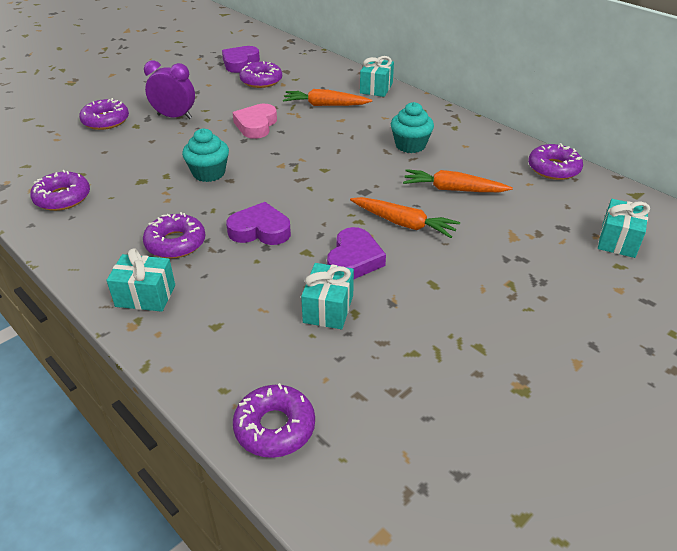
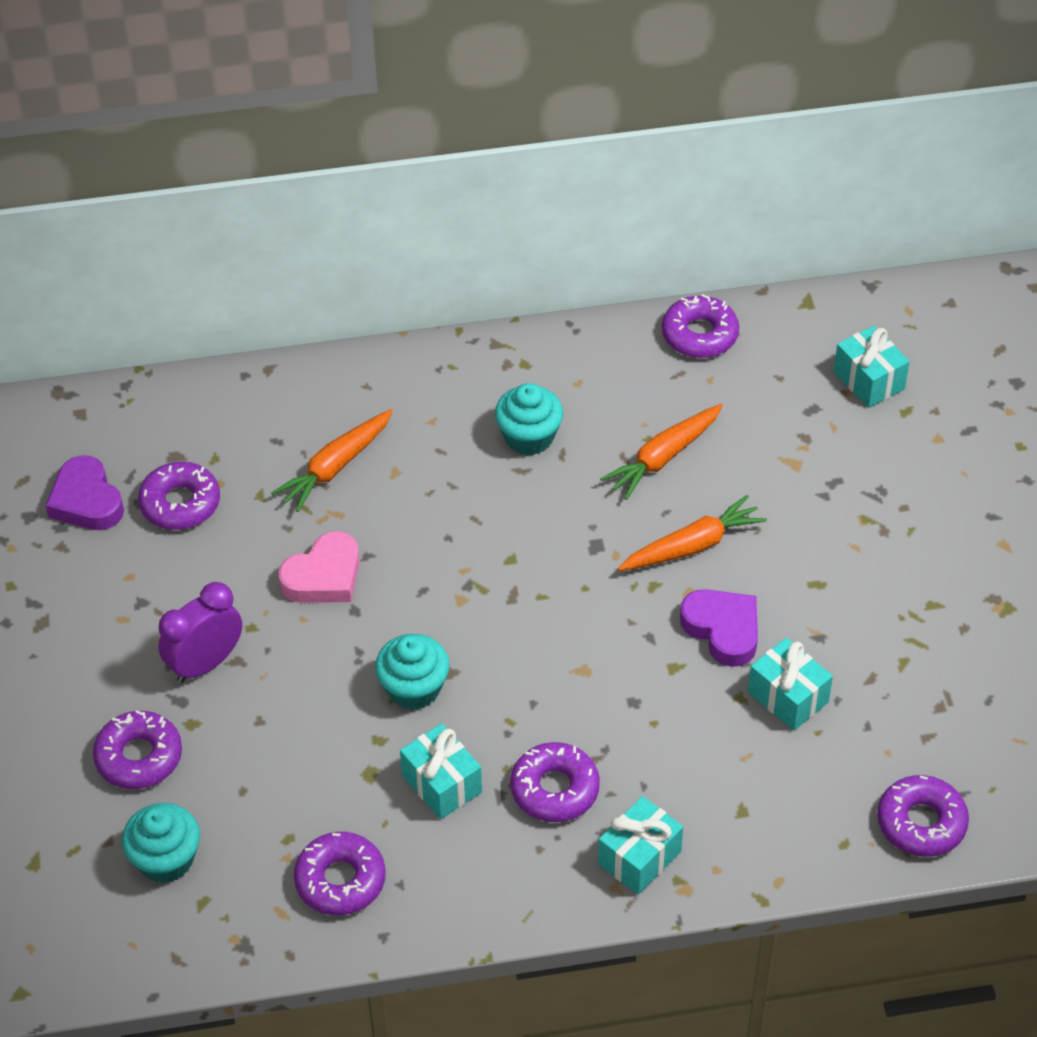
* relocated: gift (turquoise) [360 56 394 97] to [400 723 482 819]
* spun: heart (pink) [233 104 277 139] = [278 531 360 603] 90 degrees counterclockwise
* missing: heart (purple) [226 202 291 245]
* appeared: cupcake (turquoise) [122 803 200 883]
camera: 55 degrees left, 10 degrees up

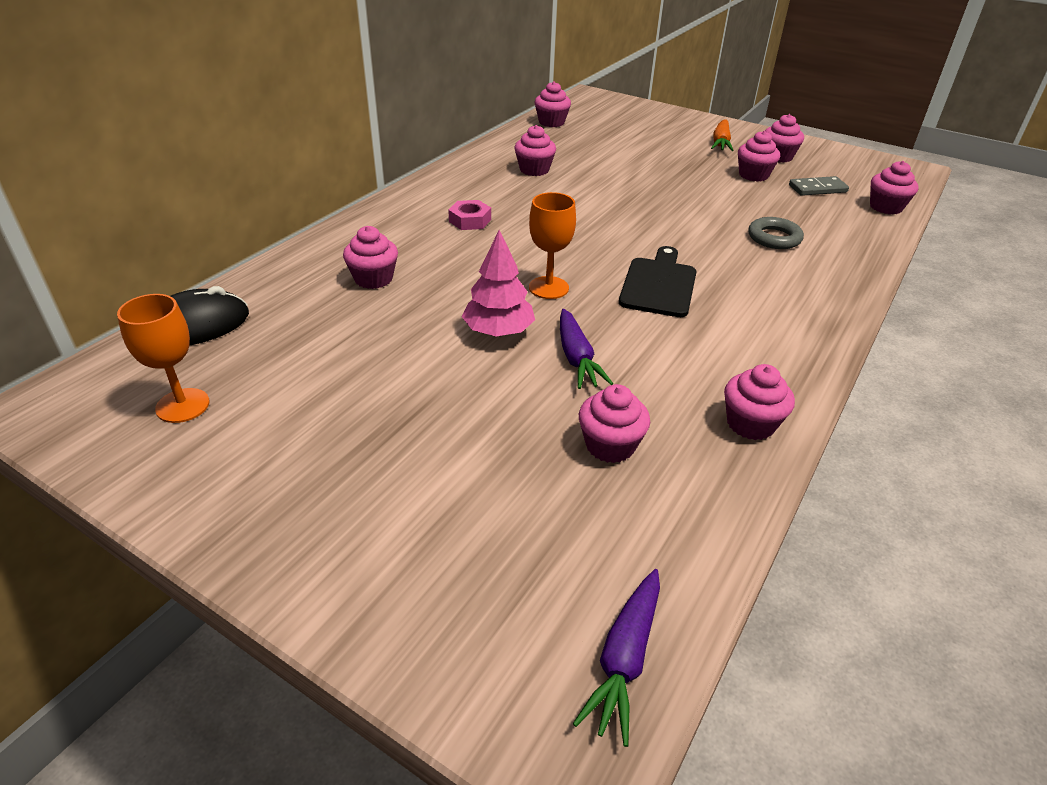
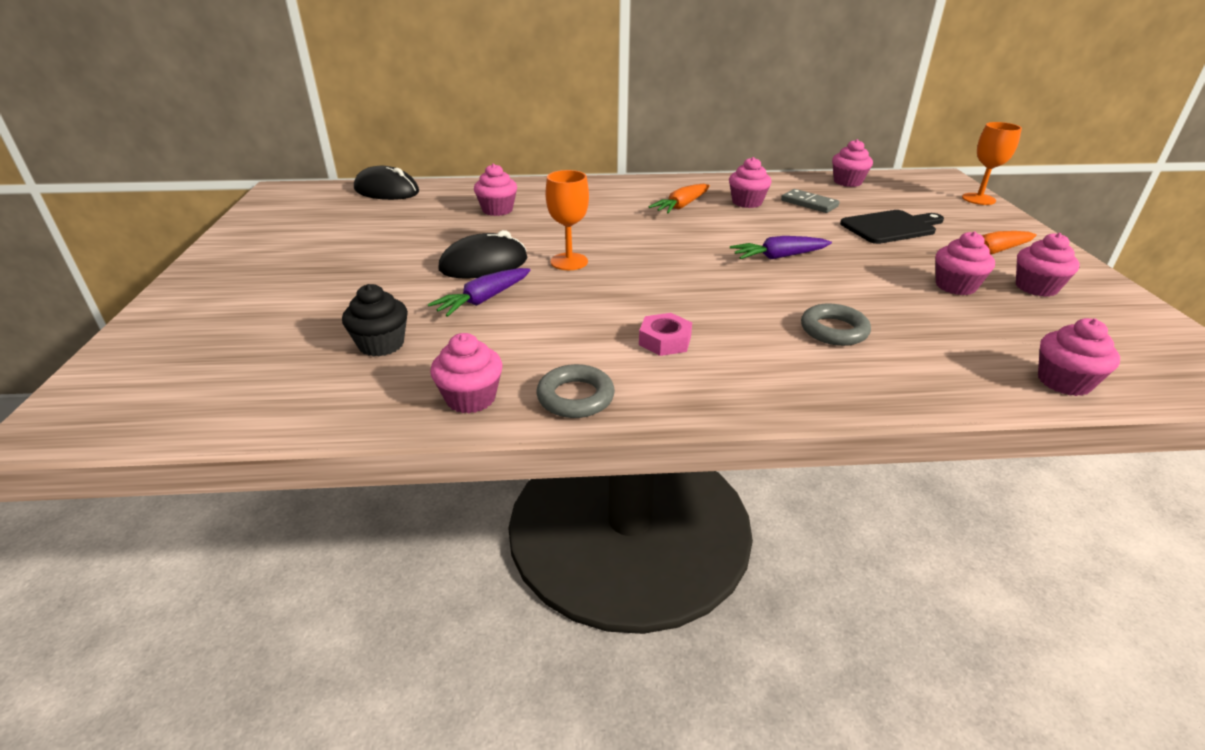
* relocated: domino (grey) [789 176 849 196] to [781 189 840 213]
* relocated: nut (pink) [448 200 491 230] to [639 313 692 356]
* exchanged: tree (pink) [462 230 535 337] to mouse (black) [439 230 528 278]
* relocated: cutting board (black) [619 246 697 317] to [840 210 944 244]
* relocated: goblet (orange) [117 294 209 423] to [962 122 1022 205]
* colour: cupcake (pink) [579 384 650 463] to cupcake (black) [342 284 408 357]
* relocated: carrot (purple) [573 569 660 747] to [730 236 832 260]
* appeared: carrot (orange) [649 184 710 213]
* appeared: ring (grey) [536 364 615 418]
camera: 55 degrees right, 5 degrees down

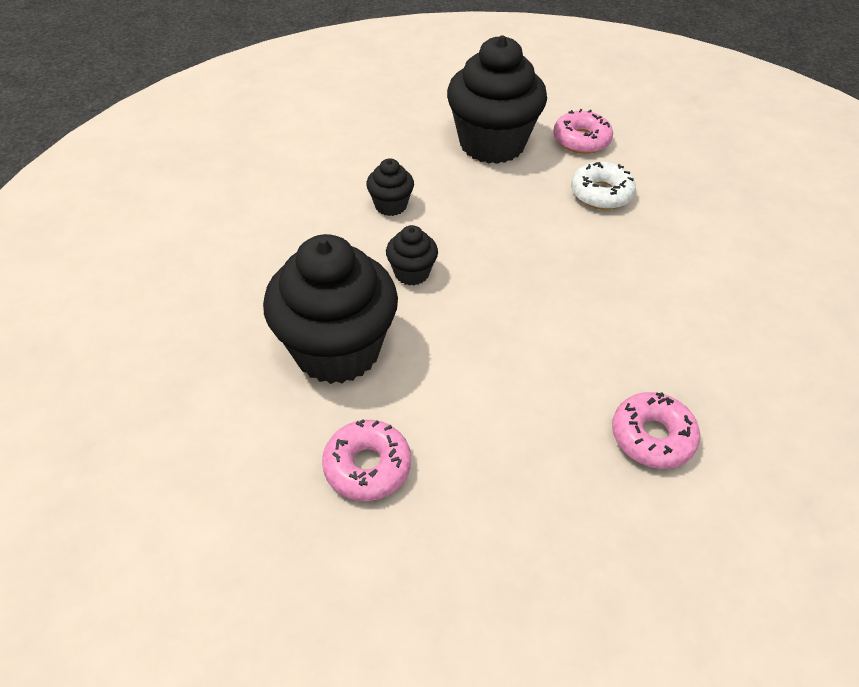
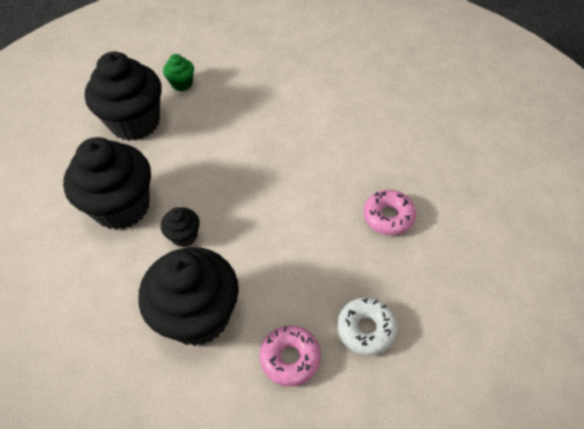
* exchanged: donut (pink) [553 109 613 154] to cupcake (green) [163 54 194 91]
* size: cupcake (black) [366 159 414 216] = [63 137 151 230] x2.22
* relocated: donut (white) [571 162 636 210] to [337 297 397 355]
camera: 45 degrees left, 5 degrees up

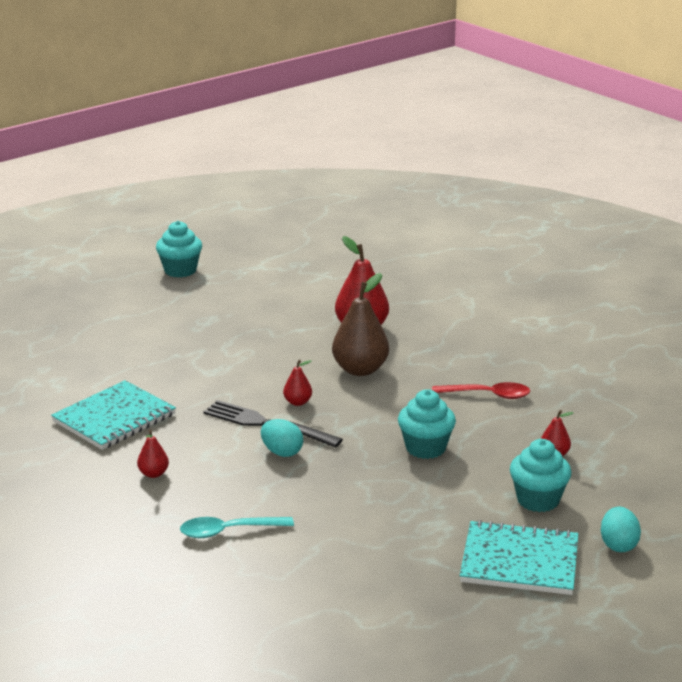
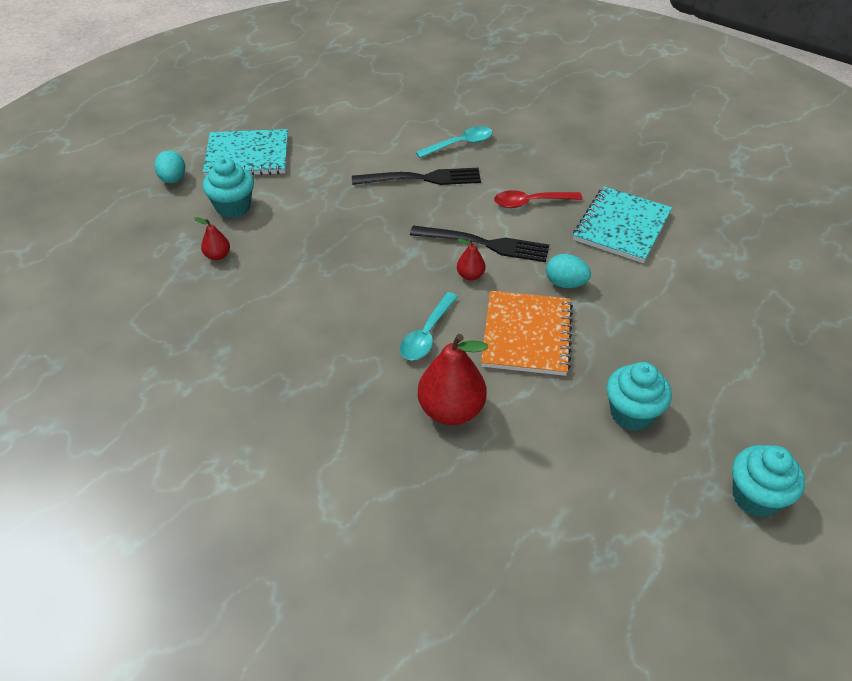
* exchanged: pear (brown) [332 273 389 376] to spoon (turquoise) [400 292 458 360]
* relocated: spoon (red) [432 382 530 399] to [494 190 582 208]
* relocated: cupcake (turquoise) [398 389 456 459] to [607 362 672 431]
* relocated: egg (turquoise) [261 419 303 457] to [546 254 591 288]
* missing: pear (red) [137 430 169 478]
* appeared: fork (black) [352 168 481 185]
* appeared: notebook (orange) [481 291 573 376]
camera: 165 degrees right, 20 degrees up

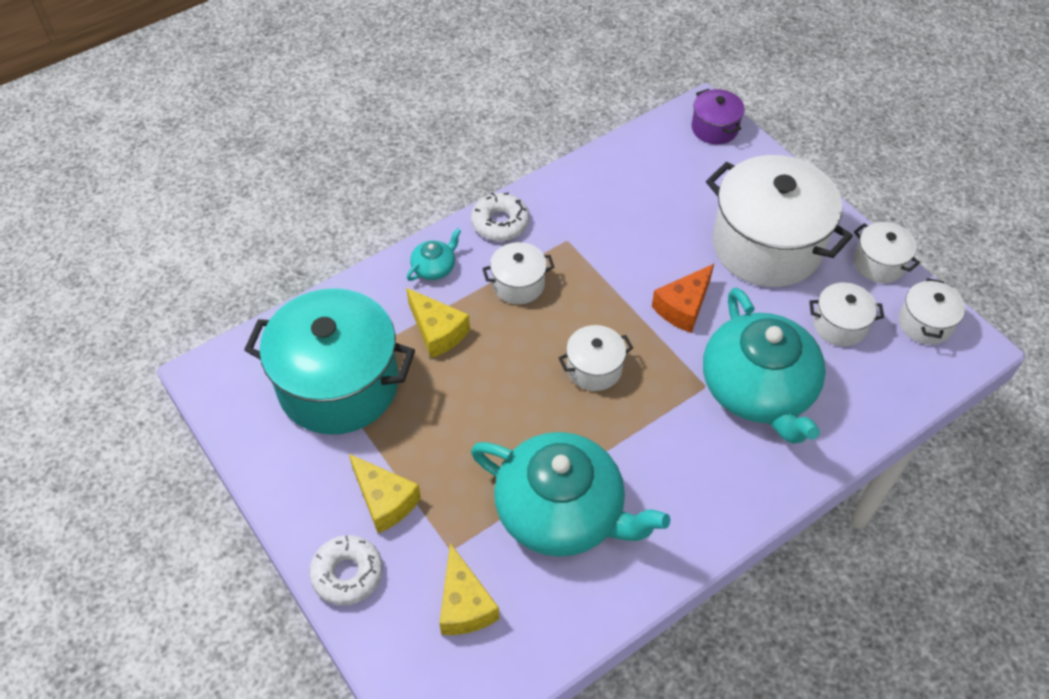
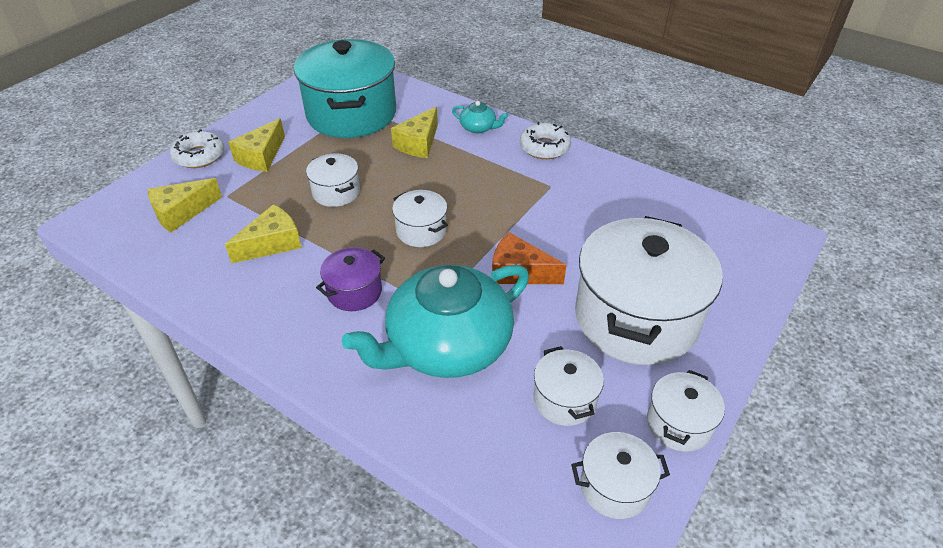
* relocated: pot (purple) [692 89 745 144] to [316 247 385 311]
* relocated: pot (white) [482 242 554 304] to [306 153 360 207]
* exchanged: teapot (turquoise) [471 432 670 557] to cheese (yellow) [225 204 302 264]
camera: 70 degrees right, 10 degrees down

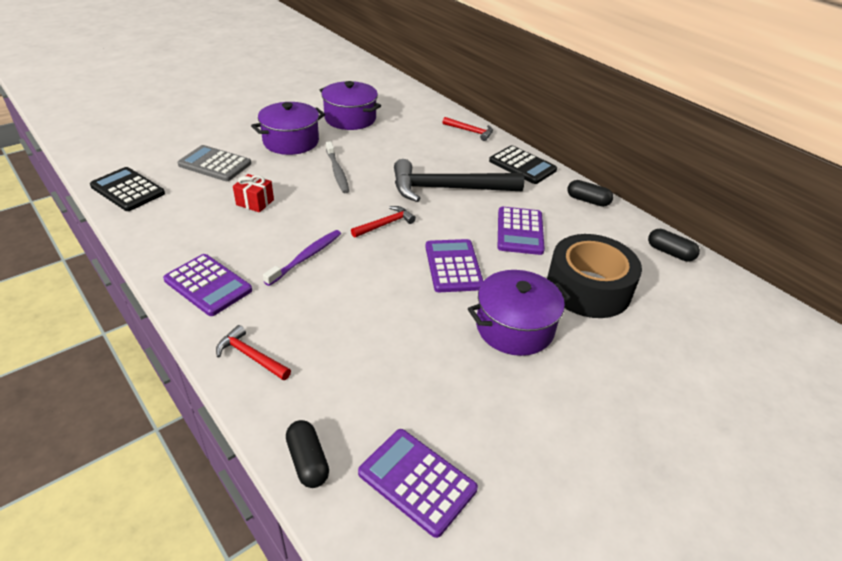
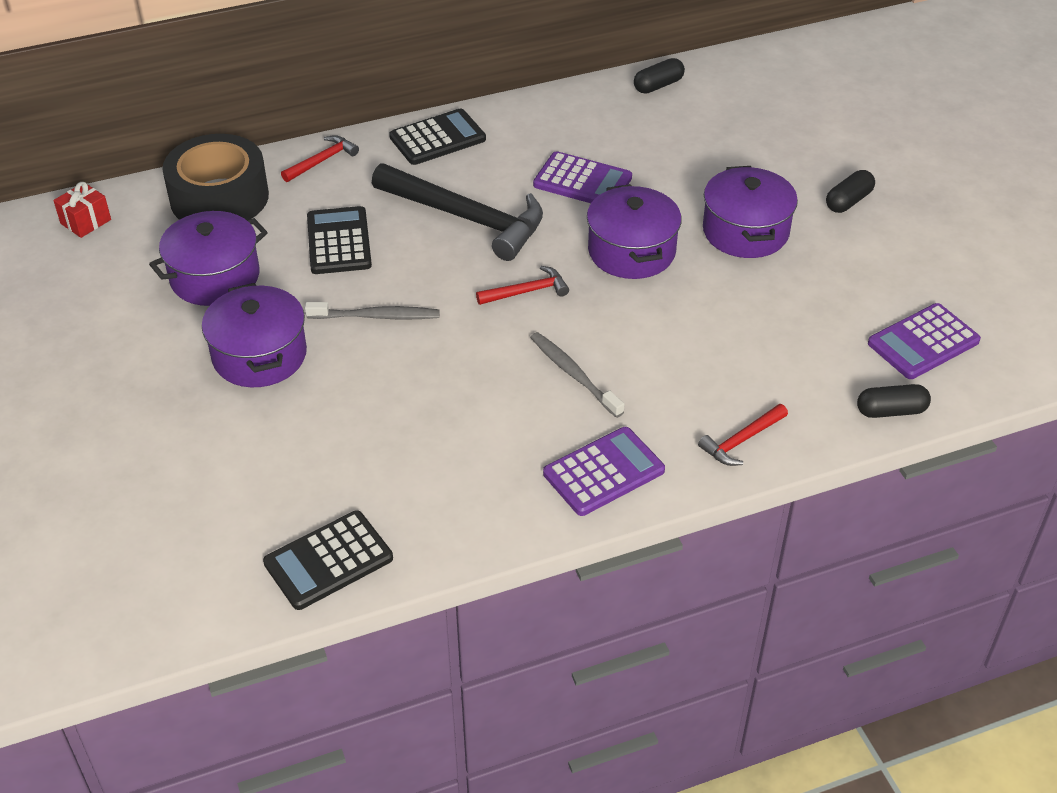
* missing: calculator (grey) [177 145 251 181]
* spun: hammer (black) [394 159 524 202] = [372 163 543 261] 75 degrees counterclockwise
* relocated: gift (red) [233 174 274 212] to [53 182 111 238]
* relocated: capsule (black) [567 180 613 207] to [826 170 875 213]
* spun: hammer (red) [351 206 416 238] = [476 266 569 305] 90 degrees clockwise
* colour: toothbrush (purple) [263 230 341 286] to toothbrush (grey) [530 332 624 418]
* relocated: tape (black) [547 234 642 318] to [162 134 269 221]
* exchanged: calculator (purple) [425 239 483 292] to pot (purple) [587 184 682 279]
* appeared: calculator (black) [307 206 372 274]
camera: 70 degrees left, 5 degrees up

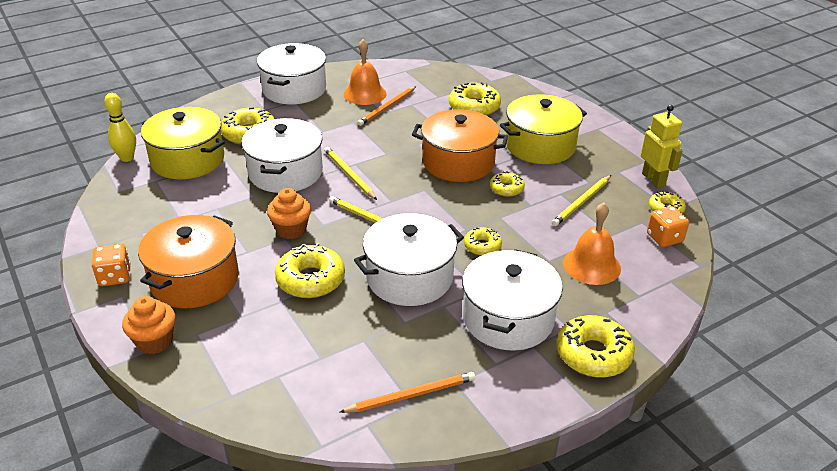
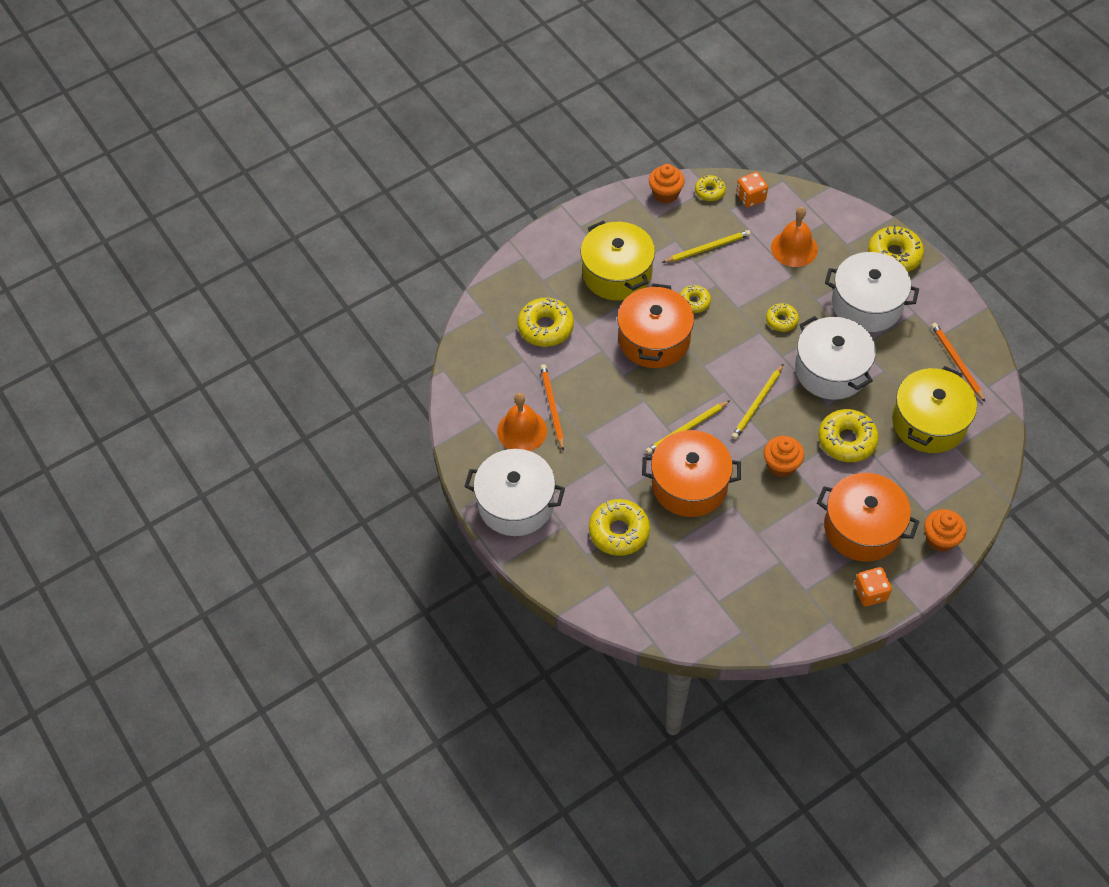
* spun: pencil (orange) [357 87 415 126] = [540 364 564 451] 135 degrees counterclockwise
* missing: bowling pin (yellow) [104 93 136 162]
* exchanged: robot (yellow) [641 105 683 188] to cupcake (orange) [649 164 685 204]
* relocated: pot (yellow) [141 107 225 180] to [892 366 977 453]
* colour: pot (white) [242 118 323 193] to pot (orange) [642 430 741 517]
* spun: pencil (yellow) [552 175 611 226] = [662 230 751 263] 60 degrees counterclockwise
camera: 90 degrees left, 20 degrees up

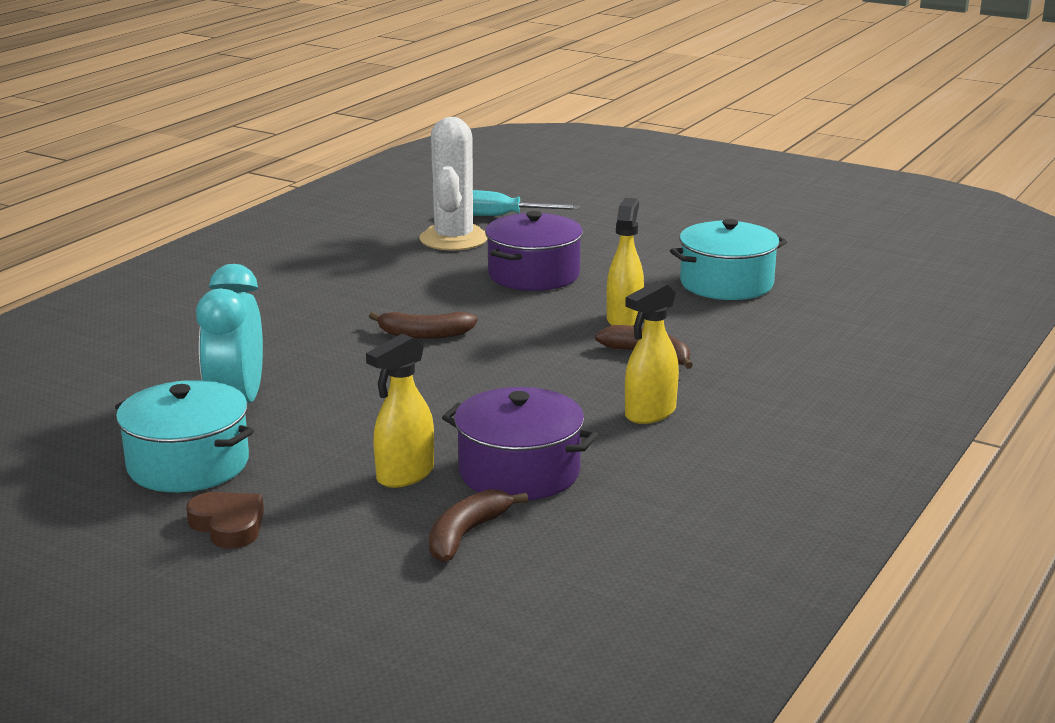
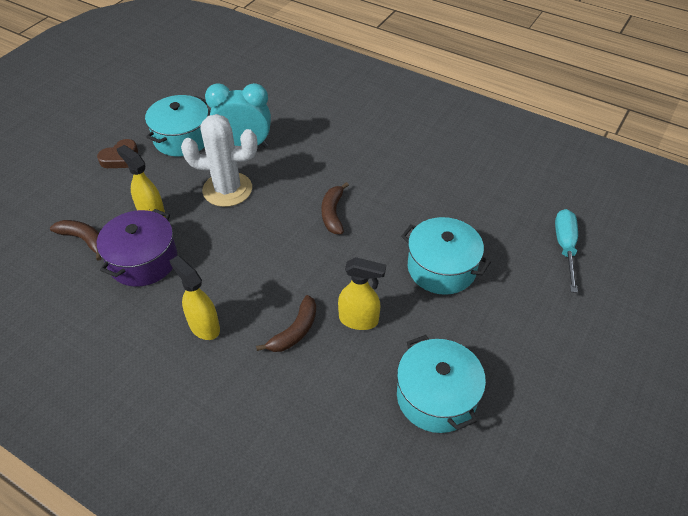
* relocated: cactus (white) [420 117 488 251] to [181 114 257 207]
* colour: pot (purple) [485 211 583 291] to pot (turquoise) [401 217 491 295]
camera: 90 degrees right, 25 degrees up

